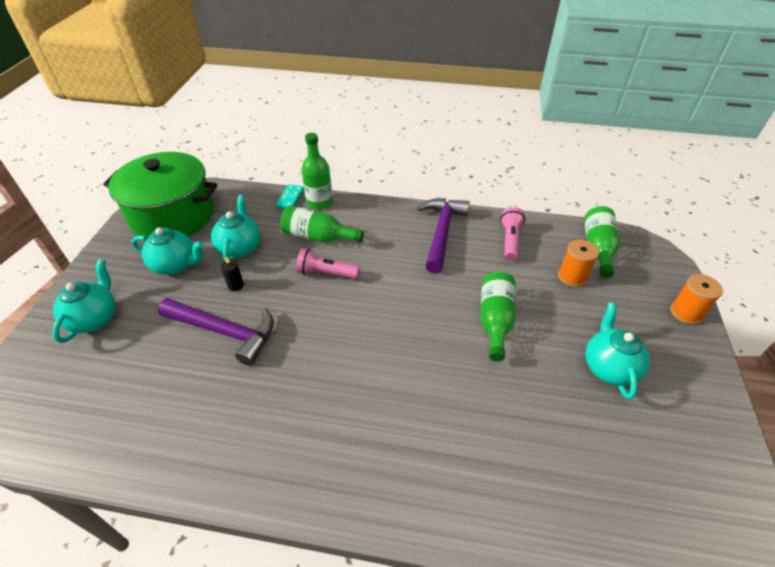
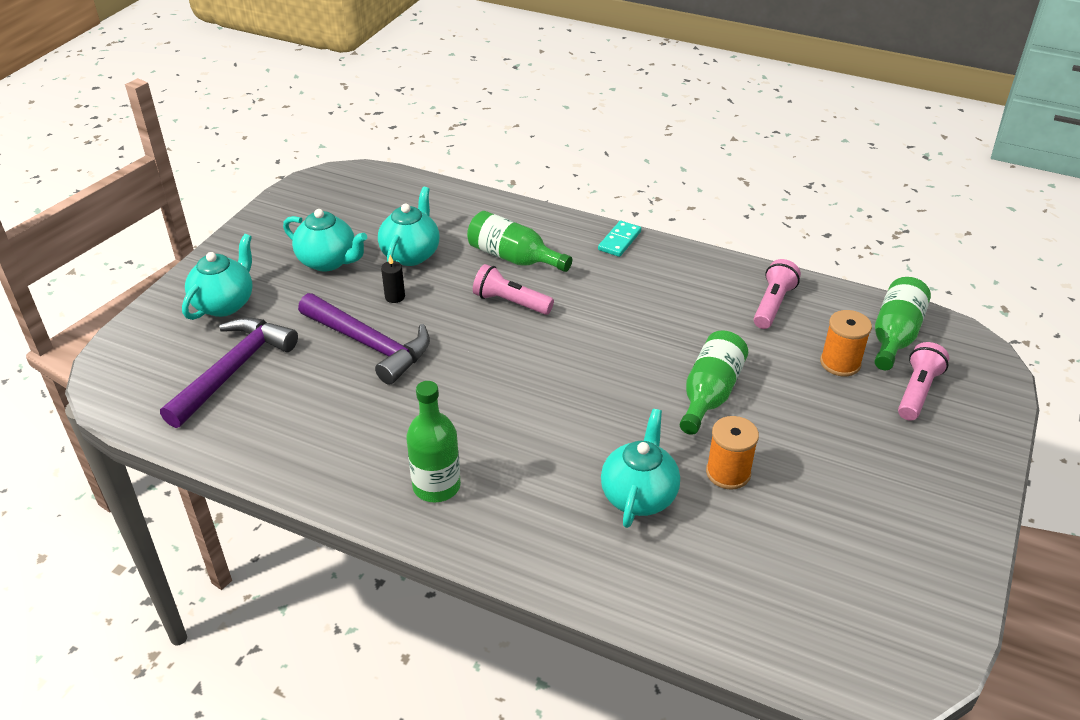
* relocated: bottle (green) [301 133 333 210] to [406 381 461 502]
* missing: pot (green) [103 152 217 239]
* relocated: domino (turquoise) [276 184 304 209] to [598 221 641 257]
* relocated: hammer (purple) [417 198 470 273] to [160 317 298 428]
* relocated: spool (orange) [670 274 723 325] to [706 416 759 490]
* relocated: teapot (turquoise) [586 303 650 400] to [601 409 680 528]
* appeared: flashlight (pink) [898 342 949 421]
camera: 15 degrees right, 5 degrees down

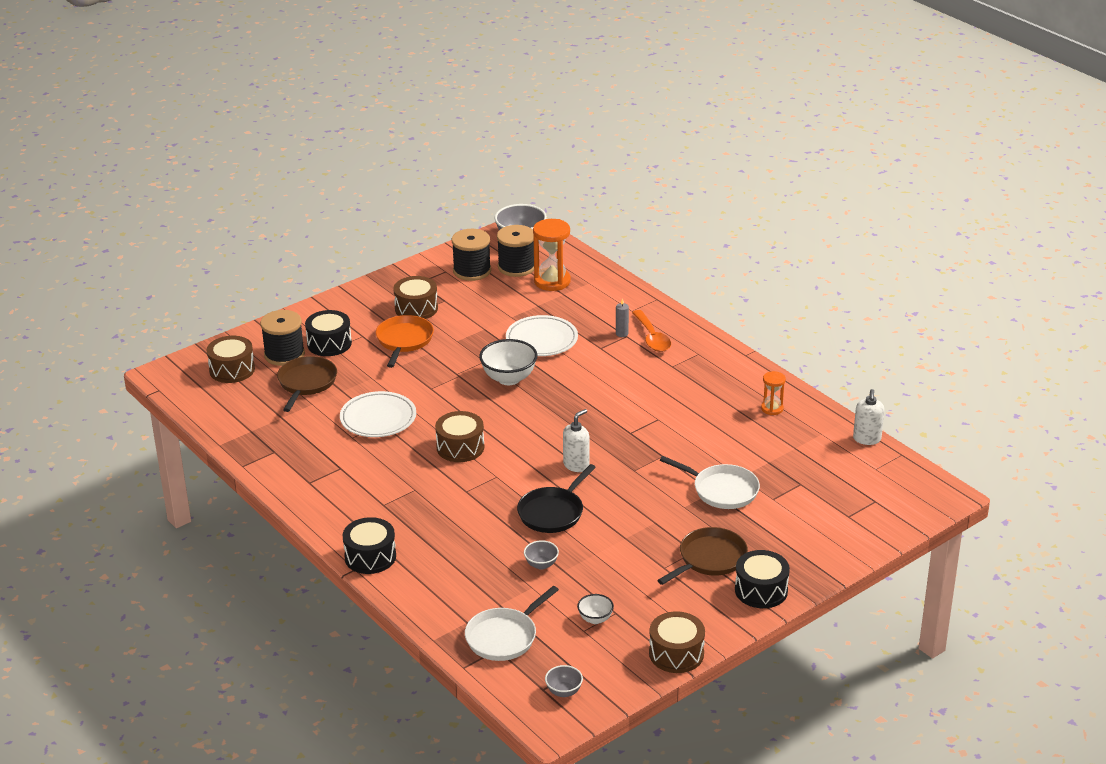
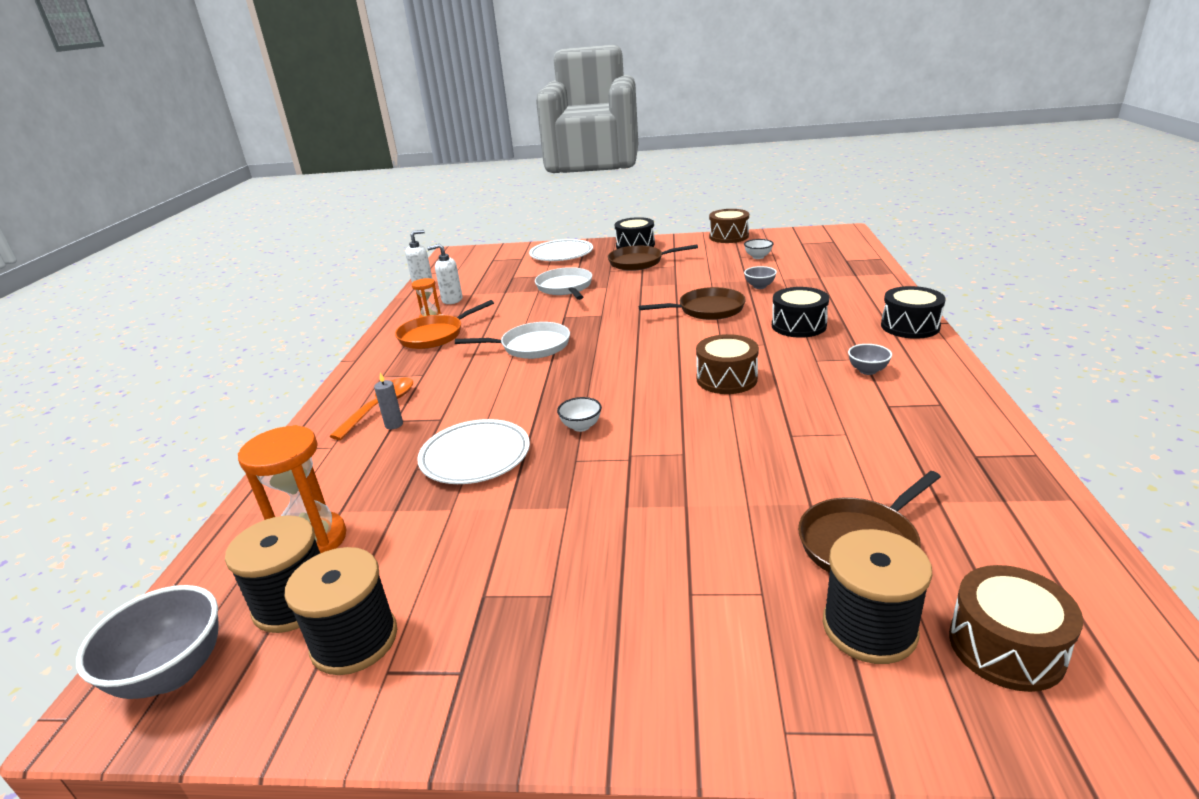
* missing: drum (brown) [393 276 438 319]
* relocated: drum (black) [305 310 352 356] to [772 287 829 338]
* relocated: pan (orange) [376 315 434 368] to [395 300 494 349]
* size: bowl (white) [479 339 537 385] = [557 397 602 432] x0.53
* relocated: plate (white) [340 391 416 437] to [529 239 593 261]
* relocated: soap dispenser (white) [563 409 589 472] to [427 244 462 304]
* colour: pan (black) [517 464 596 533] to pan (brown) [639 287 746 320]
* relocated: pan (white) [465 586 559 661] to [455 322 570 359]
* relocated: bowl (grey) [545 665 583 697] to [848 344 892 375]
camera: 135 degrees left, 5 degrees down

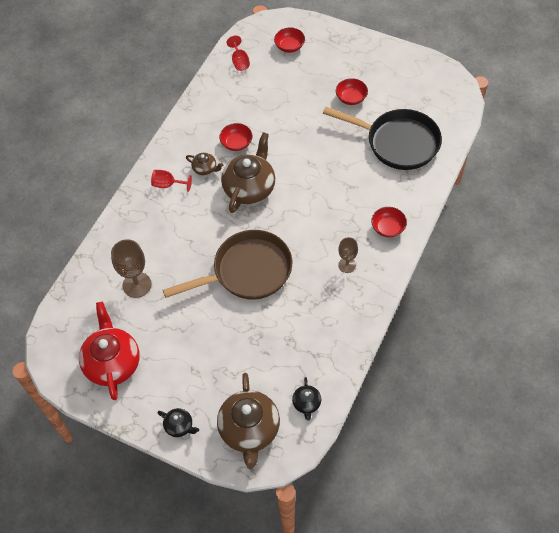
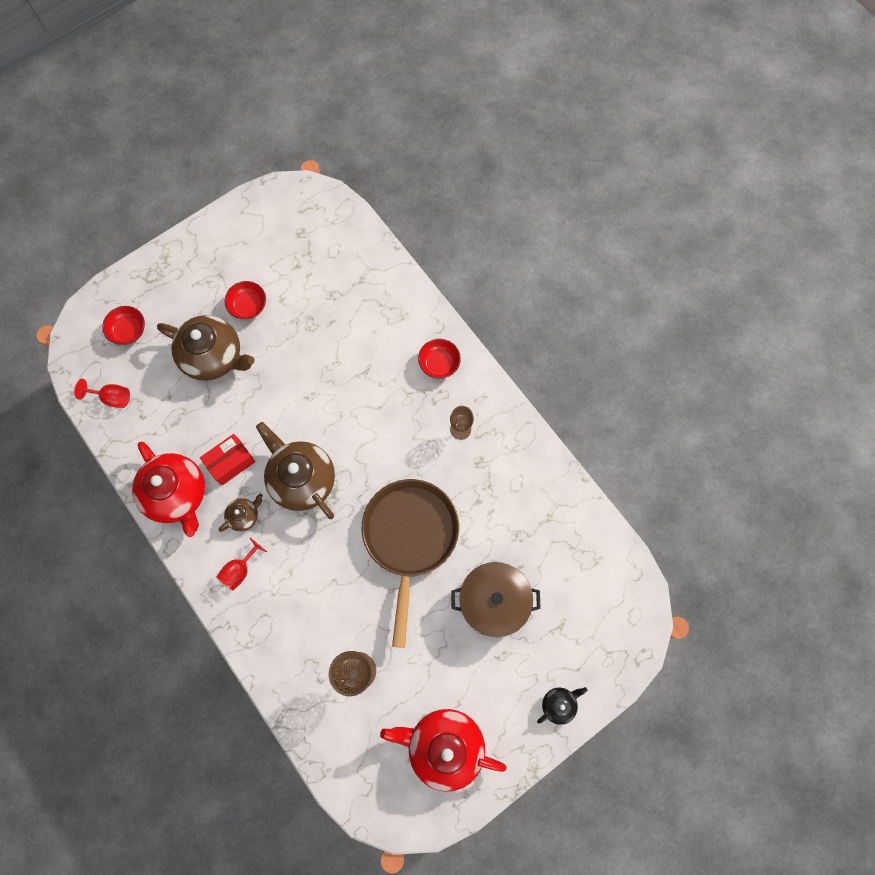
* missing: pan (black) [323 107 442 170]
* exchanged: bowl (red) [219 123 253 151] to box (red) [200 434 255 485]
* relocated: teapot (brown) [217 373 280 469] to [157 315 254 381]
* missing: teapot (black) [292 377 321 421]
* appeared: teapot (red) [132 442 205 537]
* appeared: pot (brown) [451 562 541 637]
camera: 65 degrees left, 15 degrees up

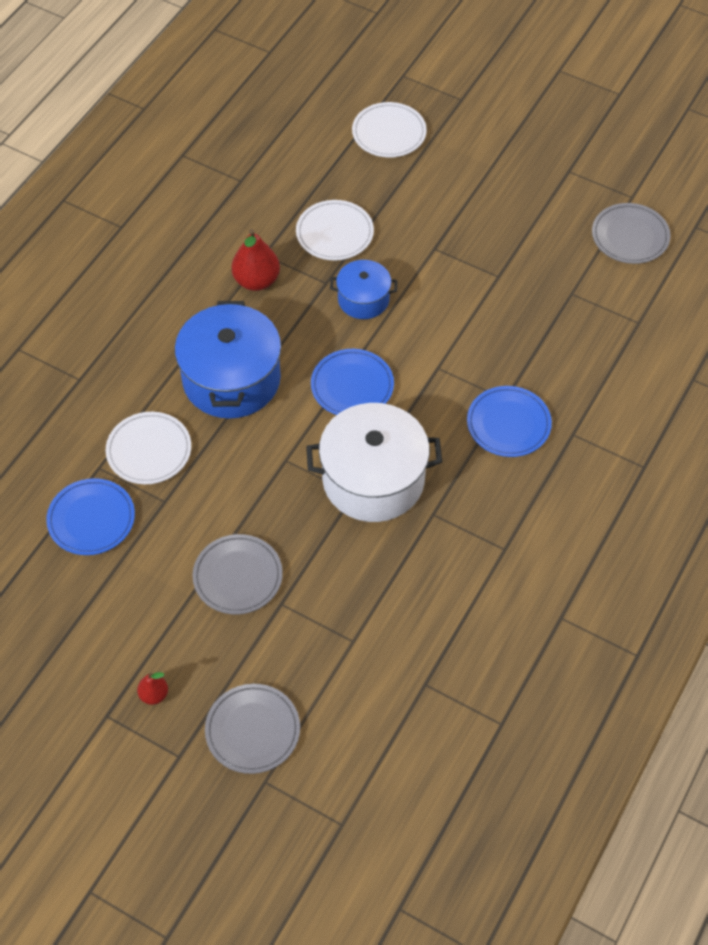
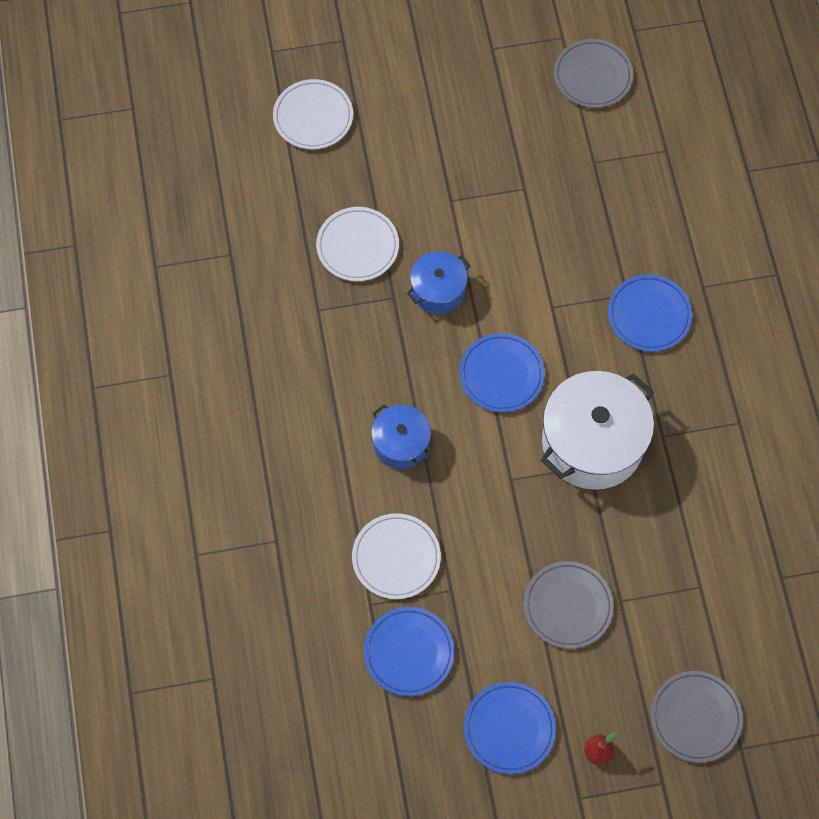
* missing: pear (red) [232 229 280 291]
* size: pot (blue) [175 301 281 419] = [371 404 431 469] x0.54
* appeared: plate (blue) [464 682 556 774]
camera: 40 degrees left, 10 degrees up

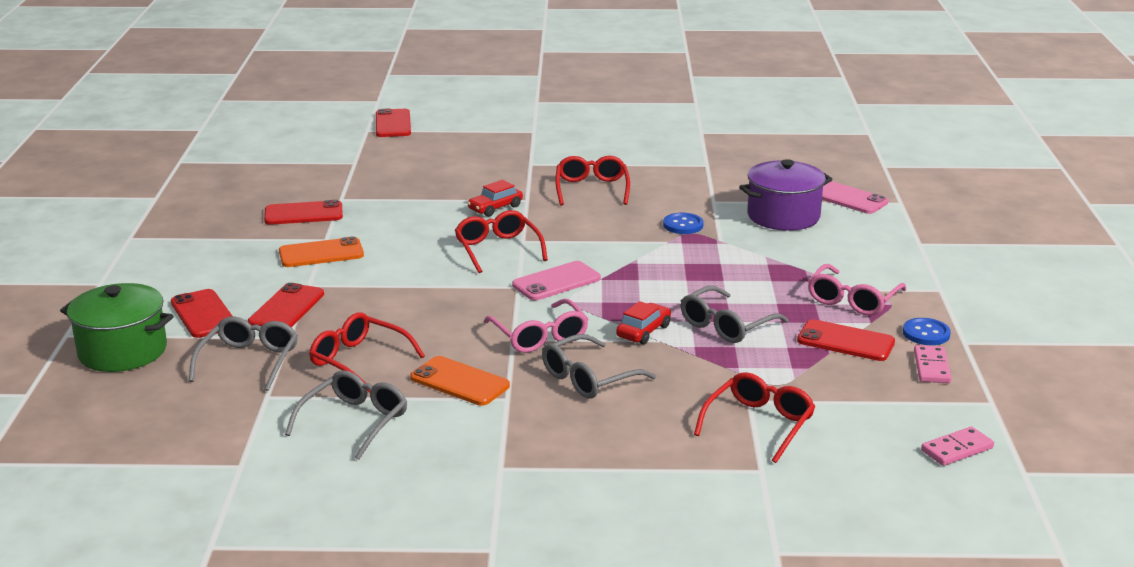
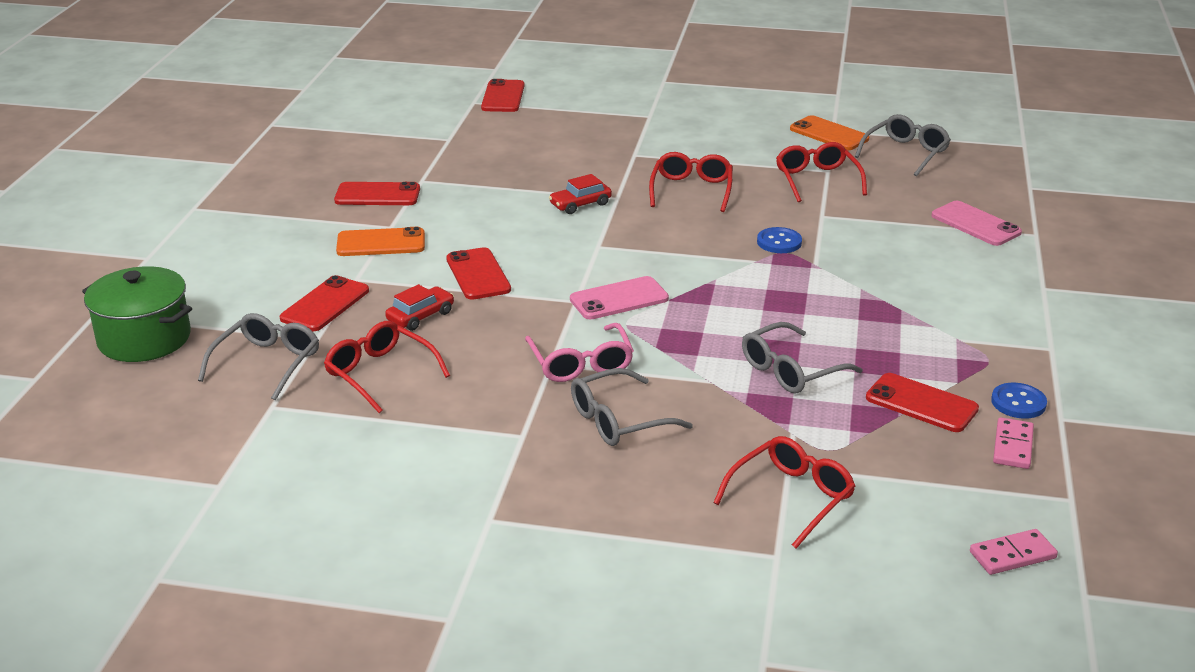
* missing: pot (purple) [739 159 833 231]
* relocated: glasses (red) [455 210 548 273] to [776 142 867 202]
* missing: glasses (pink) [808 264 907 316]
* relocated: phone (red) [171 289 233 338] to [446 247 511 300]
* relocated: car (red) [616 301 671 344] to [385 284 454 331]
* relocated: phone (orange) [410 356 510 406] to [790 115 869 150]
* relocated: glasses (grey) [285 370 407 459] to [855 114 951 177]
camera: 10 degrees right, 5 degrees up

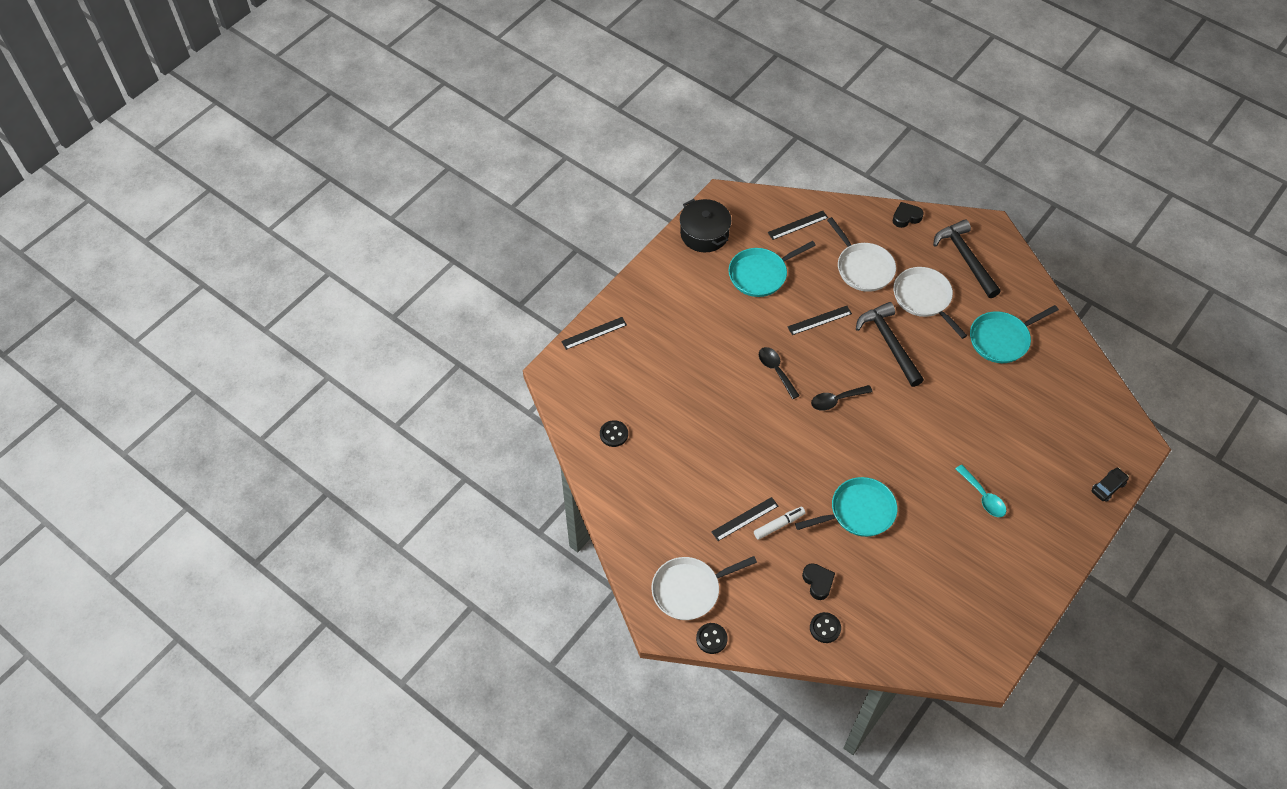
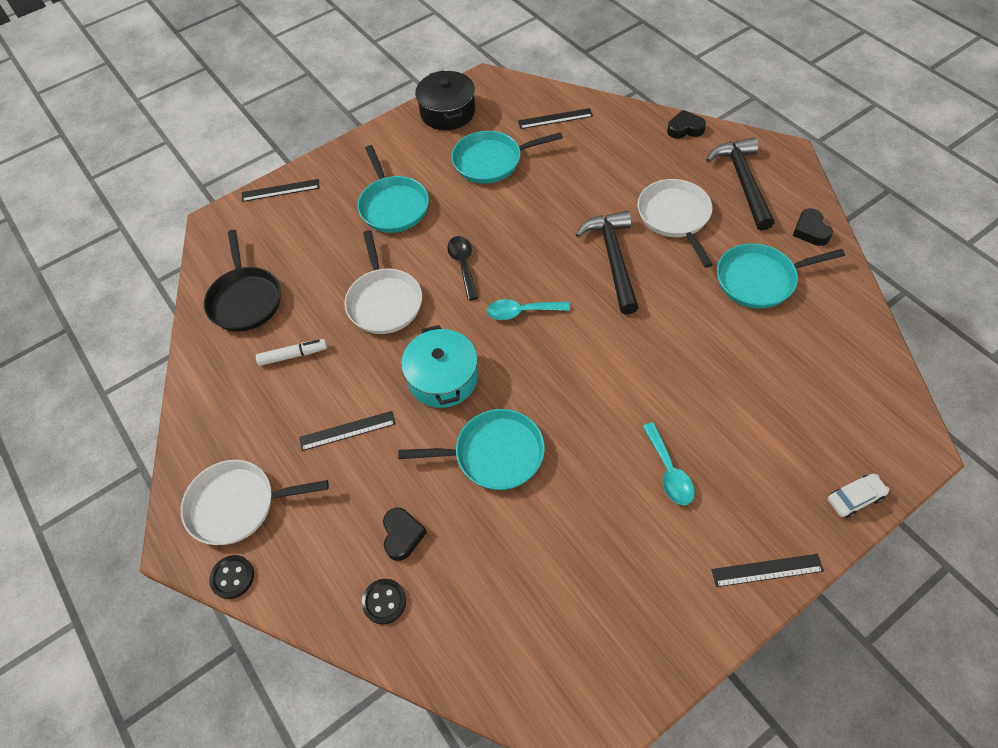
* relocated: pan (white) [827 217 896 292] to [344 230 422 334]
* relocated: ruler (black) [787 306 852 335] to [711 554 824 587]
* colour: spoon (black) [811 385 873 411] to spoon (turquoise) [486 299 570 320]
* exchanged: button (black) [600 420 628 447] to pan (black) [204 230 281 332]
* colour: car (black) [1092 468 1129 502] to car (white) [828 473 889 518]
* relocated: marker (white) [754 507 805 540] to [256 339 327 366]
* appeared: pan (turquoise) [357 145 429 233]
* appeared: heart (black) [793 208 833 246]
* appeared: pot (turquoise) [401 325 478 408]
camera: 20 degrees right, 0 degrees up

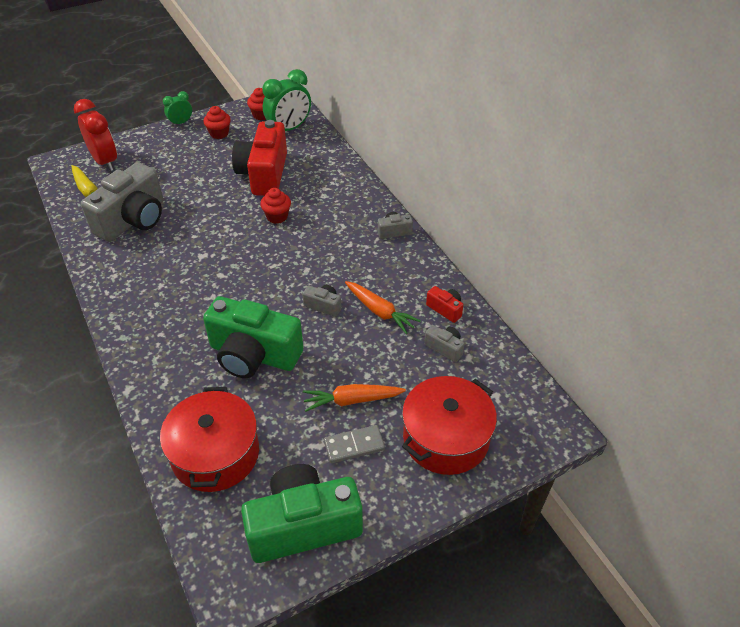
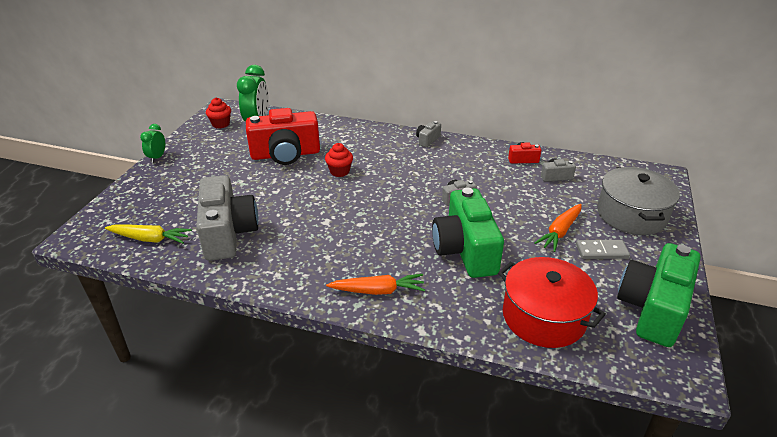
* missing: clock (red) [74 99 117 171]
* missing: cupcake (red) [203 106 231 139]
* spun: camera (red) [232 120 287 196] = [246 108 320 165] 60 degrees counterclockwise
* relocated: carrot (orange) [345 281 421 334] to [326 274 425 295]
* spun: camera (green) [203 296 304 378] = [432 187 504 278] 105 degrees clockwise
* colour: pot (red) [402 376 497 475] to pot (grey) [597 167 680 235]
* spun: domino (grey) [324 425 385 463] = [576 240 630 259] 60 degrees clockwise
camera: 45 degrees left, 10 degrees down

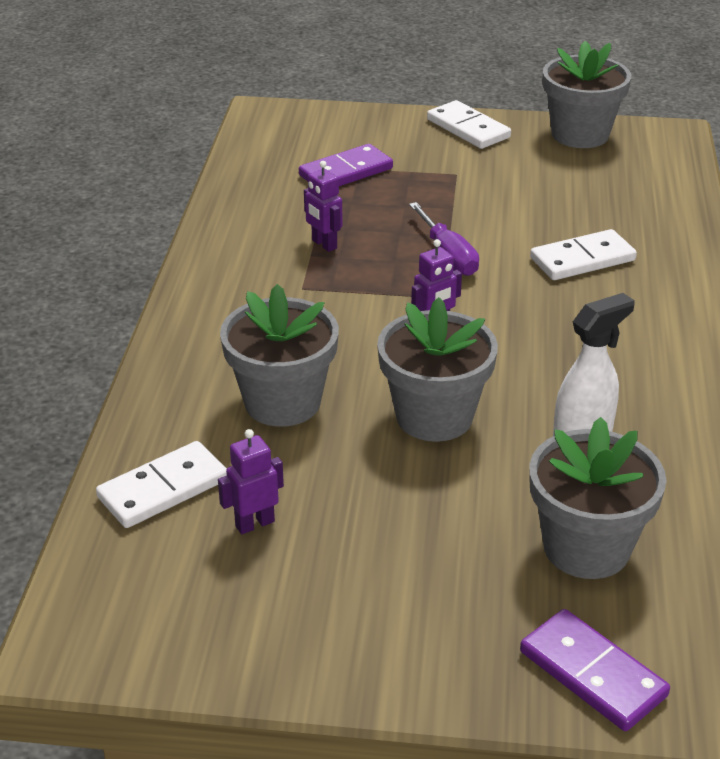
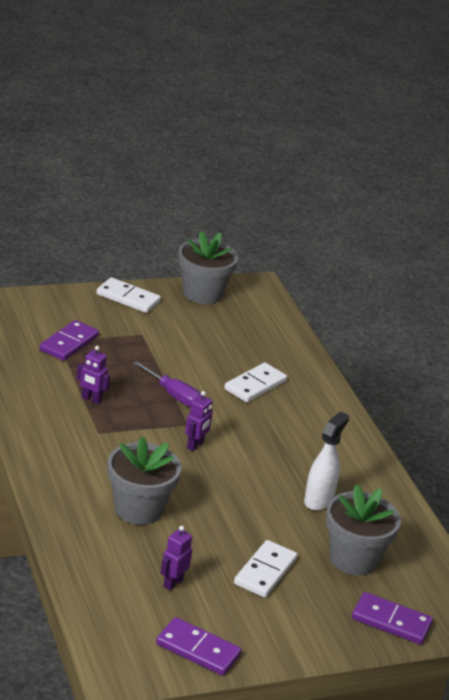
* missing: flower pot (grey) [377 297 498 442]
* relocated: domino (white) [96 441 227 528] to [234 540 297 598]
* appeared: domino (purple) [156 617 242 676]
camera: 30 degrees left, 5 degrees down

